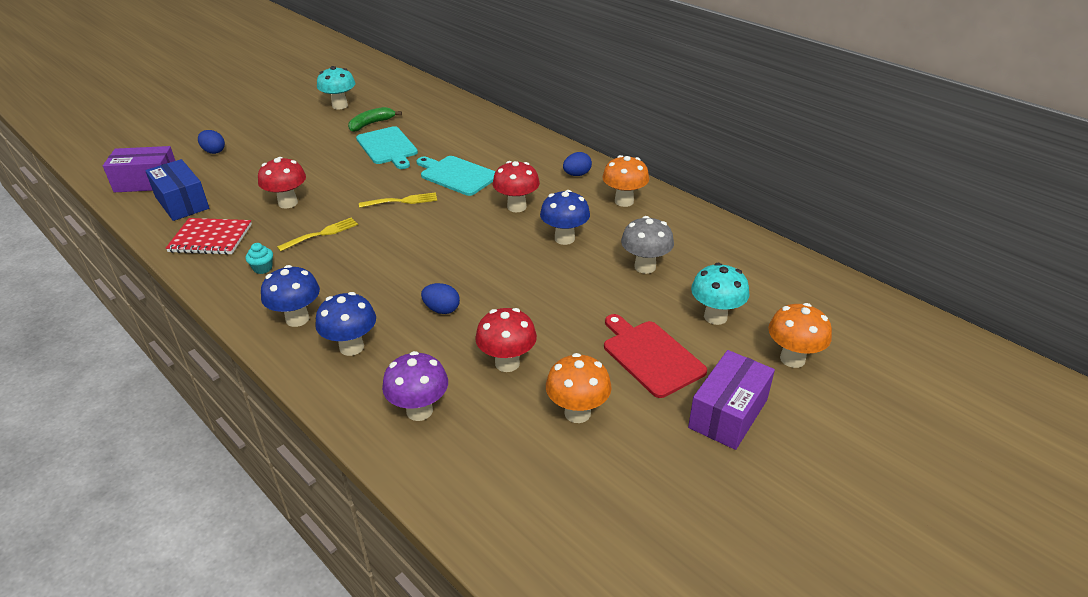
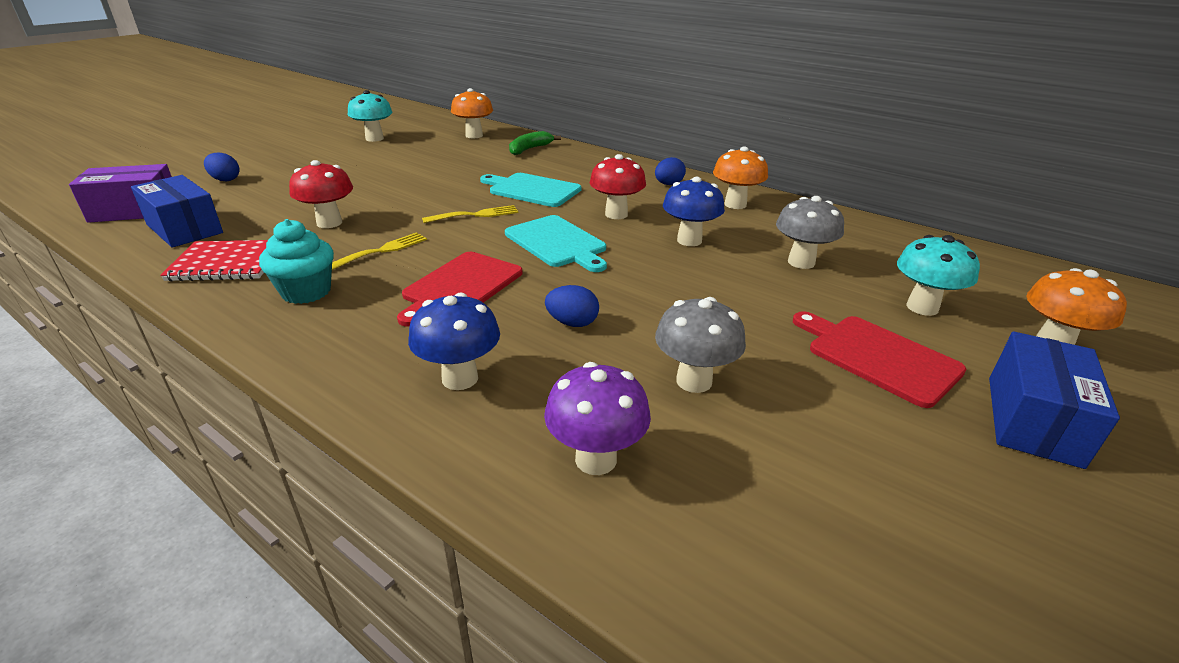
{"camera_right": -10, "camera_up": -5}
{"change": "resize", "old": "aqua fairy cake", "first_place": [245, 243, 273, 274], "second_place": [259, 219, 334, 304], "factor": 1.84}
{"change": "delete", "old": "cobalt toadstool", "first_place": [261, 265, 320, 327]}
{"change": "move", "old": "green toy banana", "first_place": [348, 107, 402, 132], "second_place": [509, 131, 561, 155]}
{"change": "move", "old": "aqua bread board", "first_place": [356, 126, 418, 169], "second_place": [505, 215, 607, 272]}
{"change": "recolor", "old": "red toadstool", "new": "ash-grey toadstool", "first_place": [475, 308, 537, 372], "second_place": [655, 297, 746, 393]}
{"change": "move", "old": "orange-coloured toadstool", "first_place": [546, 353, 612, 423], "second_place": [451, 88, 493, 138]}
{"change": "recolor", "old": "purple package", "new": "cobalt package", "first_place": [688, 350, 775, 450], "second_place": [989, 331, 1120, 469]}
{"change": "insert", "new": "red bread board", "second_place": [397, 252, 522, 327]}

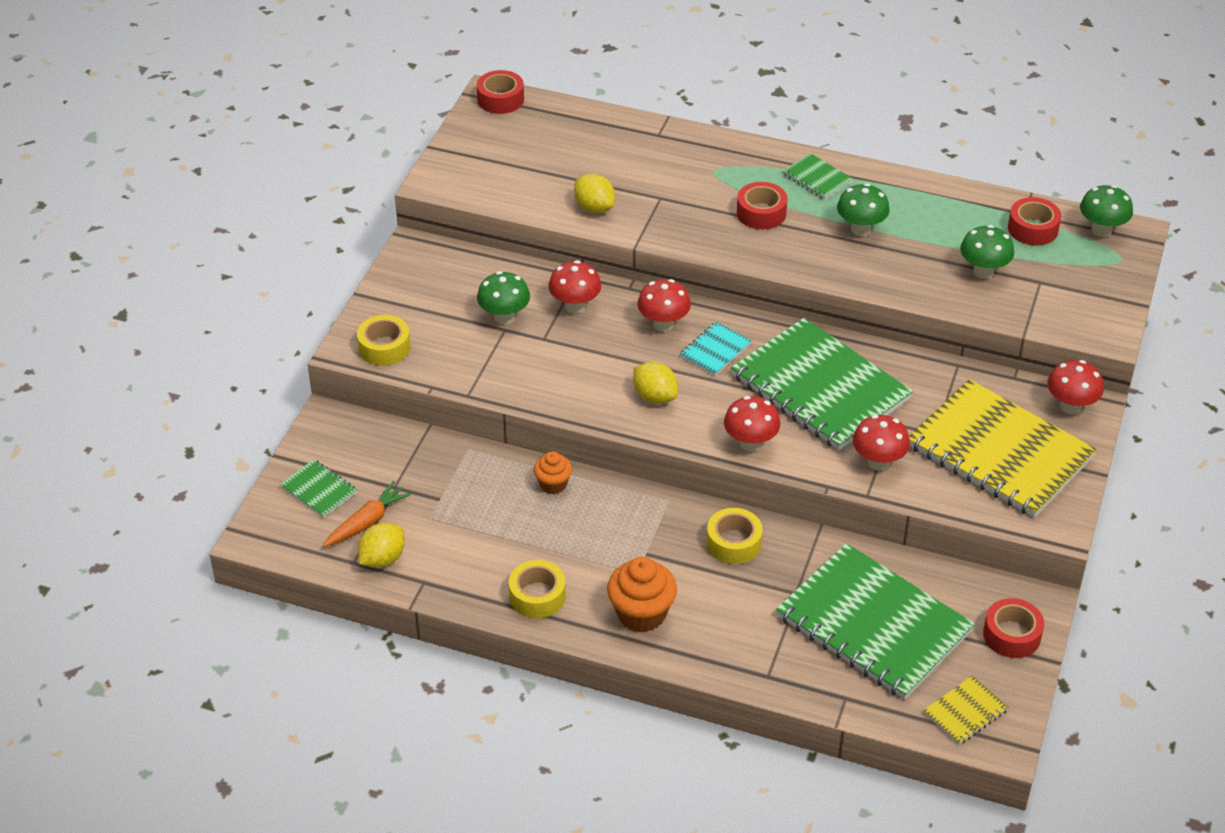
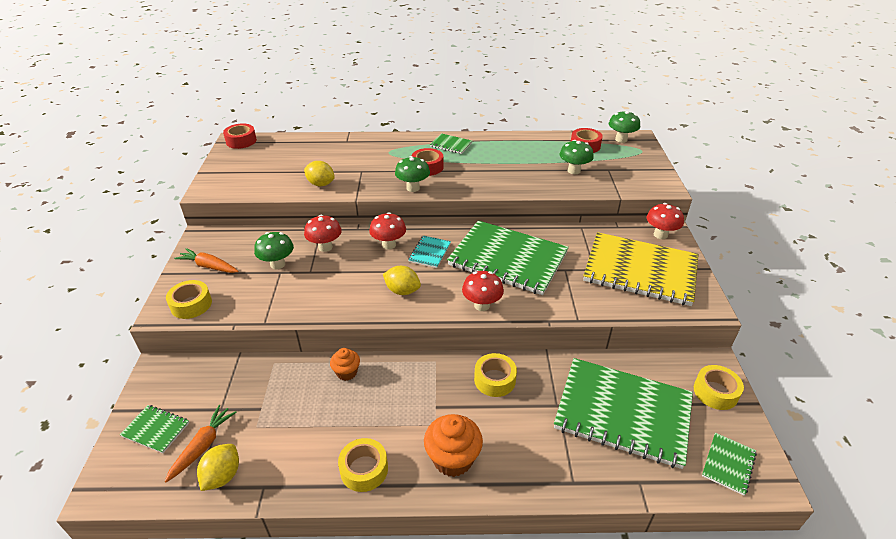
{"camera_right": -20, "camera_up": -5}
{"change": "move", "old": "green toadstool", "first_place": [837, 183, 890, 236], "second_place": [395, 156, 430, 192]}
{"change": "delete", "old": "red toadstool", "first_place": [853, 415, 910, 470]}
{"change": "recolor", "old": "yellow notebook", "new": "green notebook", "first_place": [923, 675, 1009, 745], "second_place": [702, 433, 757, 495]}
{"change": "recolor", "old": "red sticky tape", "new": "yellow sticky tape", "first_place": [983, 598, 1044, 658], "second_place": [694, 365, 744, 410]}
{"change": "insert", "new": "orange-coloured carrot", "second_place": [174, 248, 238, 273]}

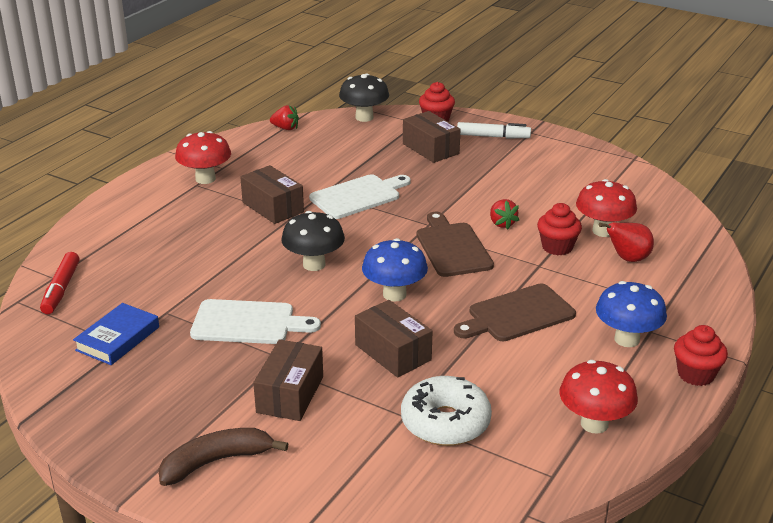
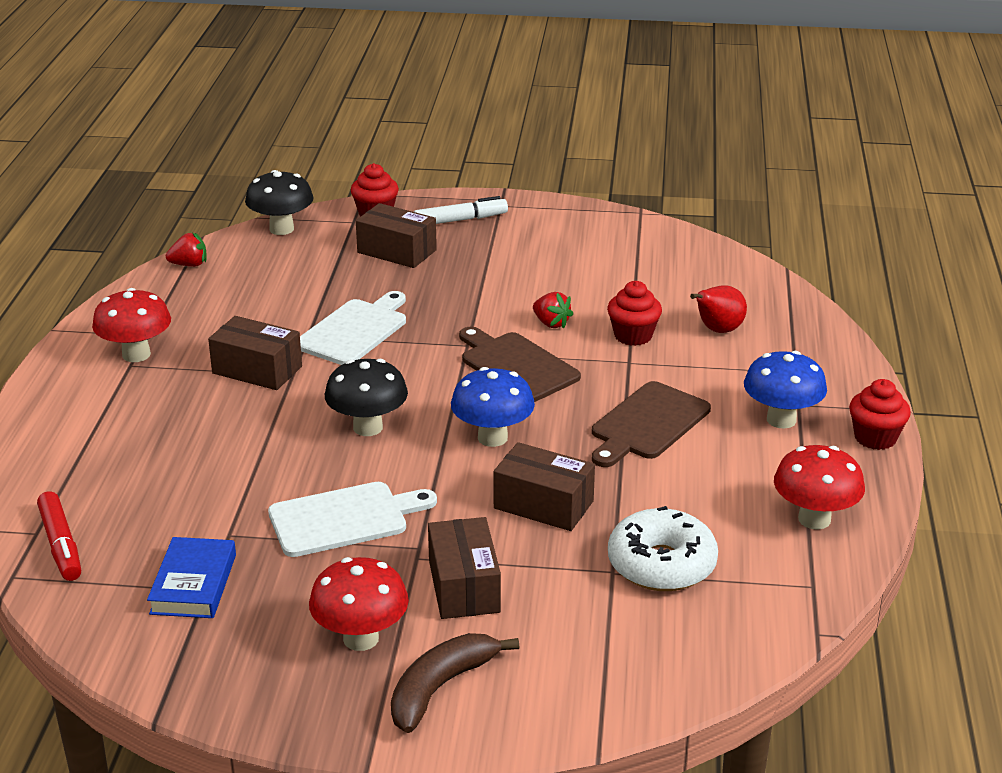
{"camera_right": -25, "camera_up": 0}
{"change": "move", "old": "red toadstool", "first_place": [576, 179, 637, 237], "second_place": [309, 557, 409, 651]}

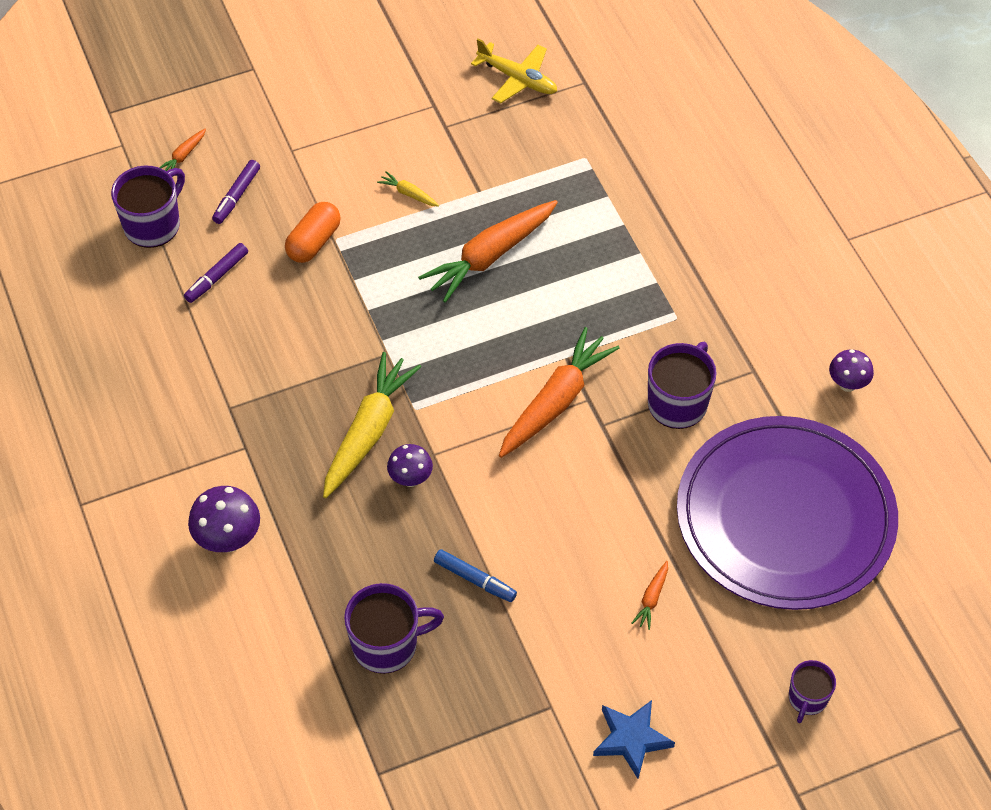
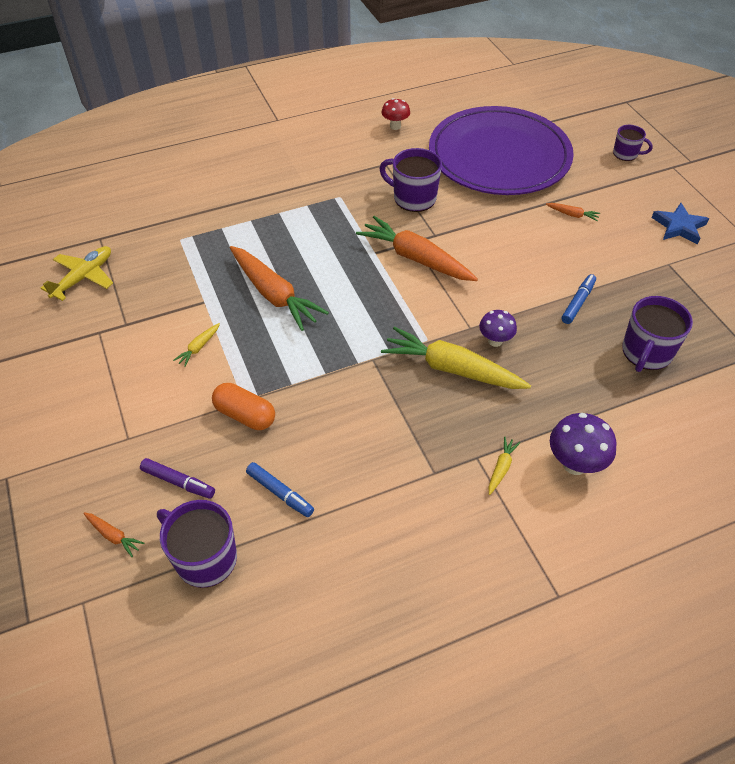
{"camera_right": -90, "camera_up": -5}
{"change": "recolor", "old": "purple marker pen", "new": "cobalt marker pen", "first_place": [184, 243, 248, 303], "second_place": [246, 462, 314, 517]}
{"change": "rotate", "old": "purple coffee mug", "first_place": [344, 583, 444, 674], "second_place": [622, 296, 693, 372], "degrees": -135}
{"change": "recolor", "old": "purple toadstool", "new": "red toadstool", "first_place": [829, 350, 874, 392], "second_place": [381, 98, 410, 130]}
{"change": "insert", "new": "yellow carrot", "second_place": [489, 437, 520, 495]}

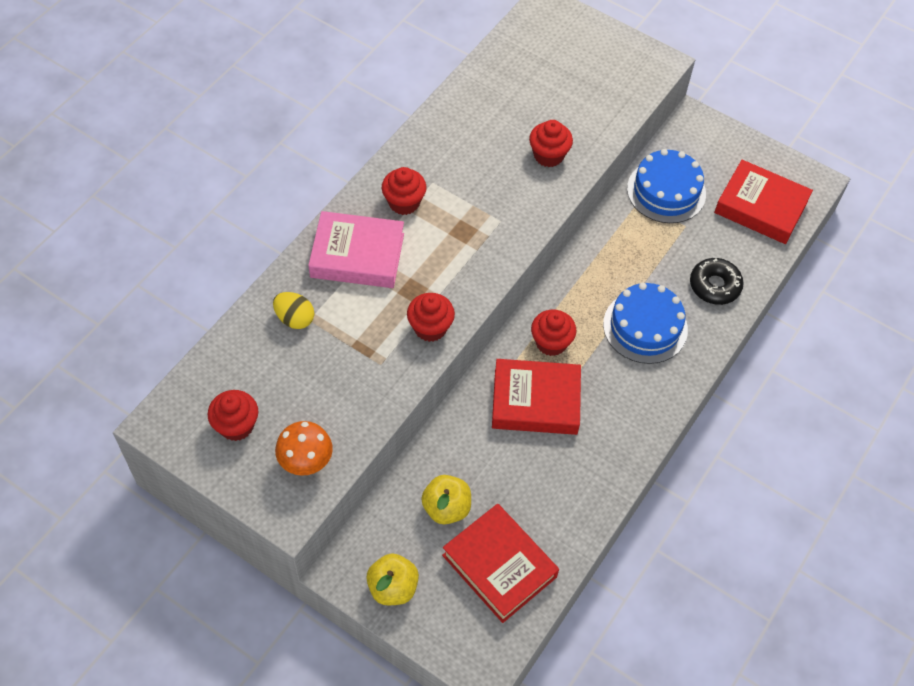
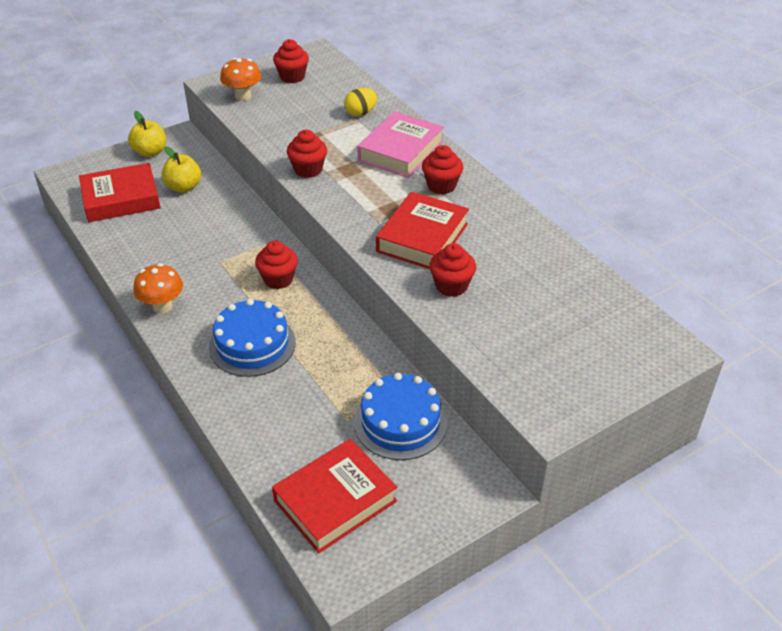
{"camera_right": 115, "camera_up": -15}
{"change": "move", "old": "red hardback", "first_place": [492, 359, 581, 435], "second_place": [376, 192, 469, 269]}
{"change": "delete", "old": "black doughnut", "first_place": [690, 258, 744, 305]}
{"change": "insert", "new": "orange-coloured toadstool", "second_place": [133, 263, 183, 314]}

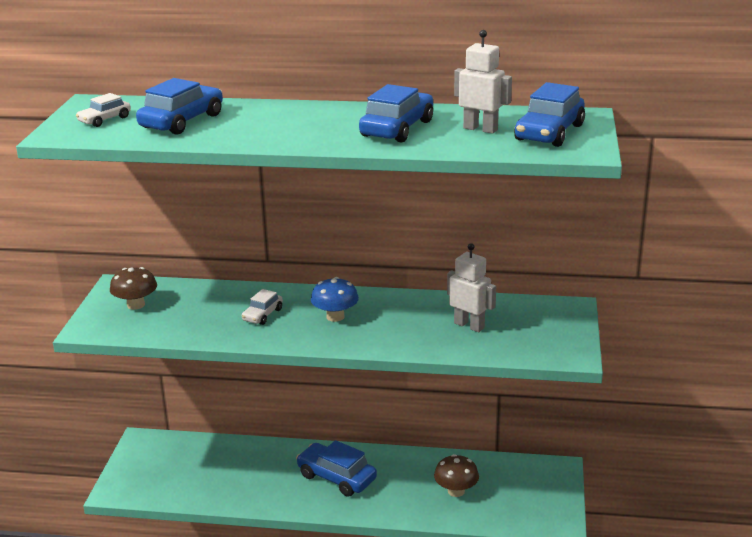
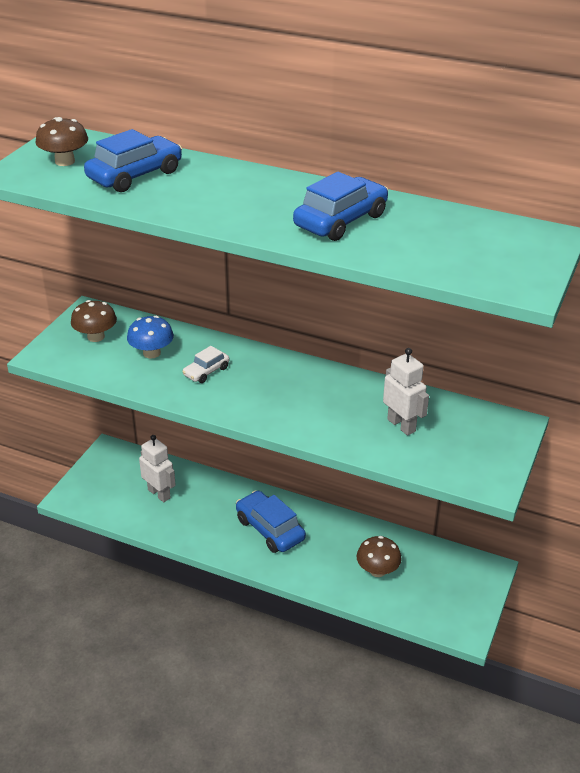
{"camera_right": 15, "camera_up": 10}
{"change": "replace", "old": "pure white car", "new": "dark brown toadstool", "first_place": [76, 93, 131, 127], "second_place": [35, 117, 88, 166]}
{"change": "move", "old": "cobalt toadstool", "first_place": [311, 277, 359, 322], "second_place": [127, 316, 174, 359]}
{"change": "move", "old": "pure white toy robot", "first_place": [454, 30, 512, 134], "second_place": [139, 435, 176, 502]}
{"change": "delete", "old": "cobalt car", "first_place": [514, 82, 585, 147]}

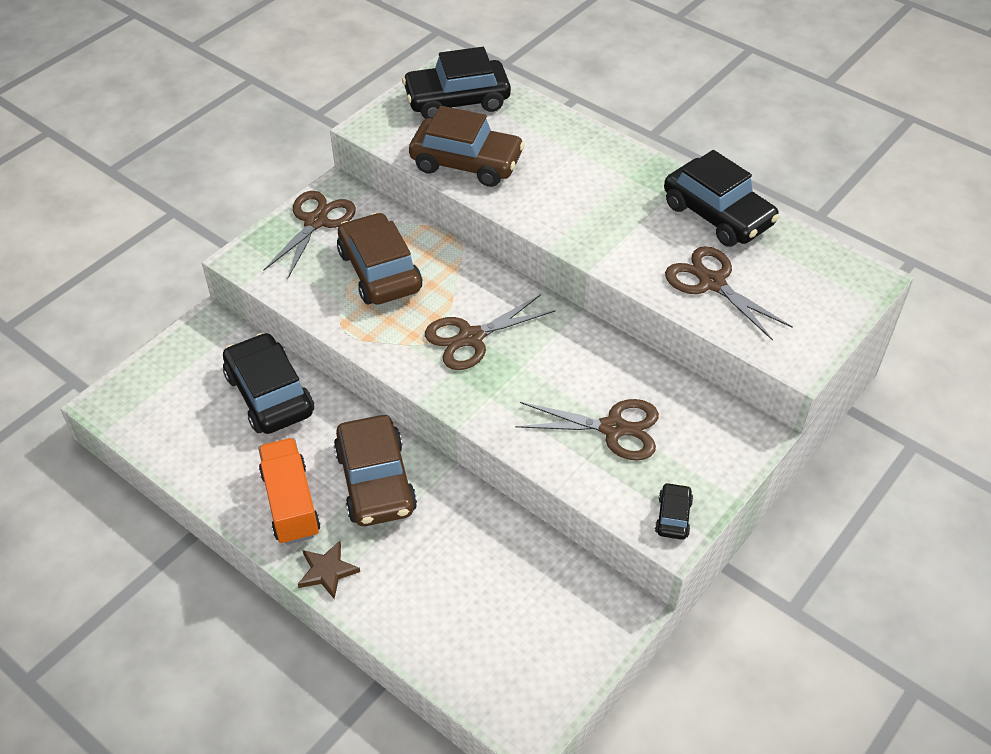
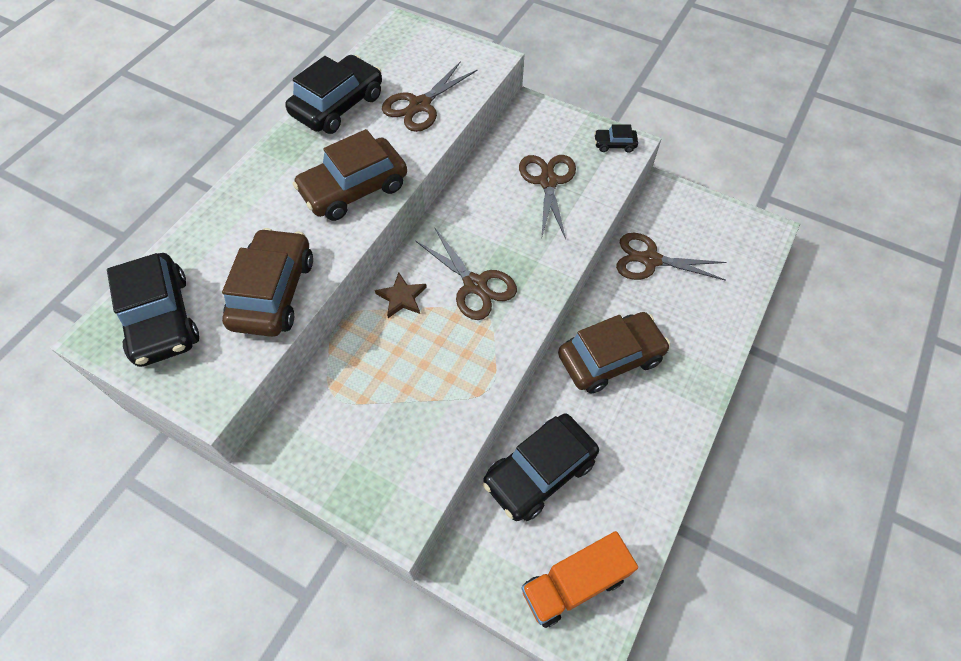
{"camera_right": -100, "camera_up": 10}
{"change": "move", "old": "orange-coloured toy truck", "first_place": [258, 438, 320, 545], "second_place": [521, 531, 638, 628]}
{"change": "move", "old": "dark brown pair of scissors", "first_place": [263, 191, 356, 279], "second_place": [616, 233, 726, 281]}
{"change": "move", "old": "dark brown star", "first_place": [298, 541, 360, 599], "second_place": [375, 273, 427, 318]}
{"change": "move", "old": "dark brown car", "first_place": [337, 212, 422, 305], "second_place": [293, 129, 407, 221]}

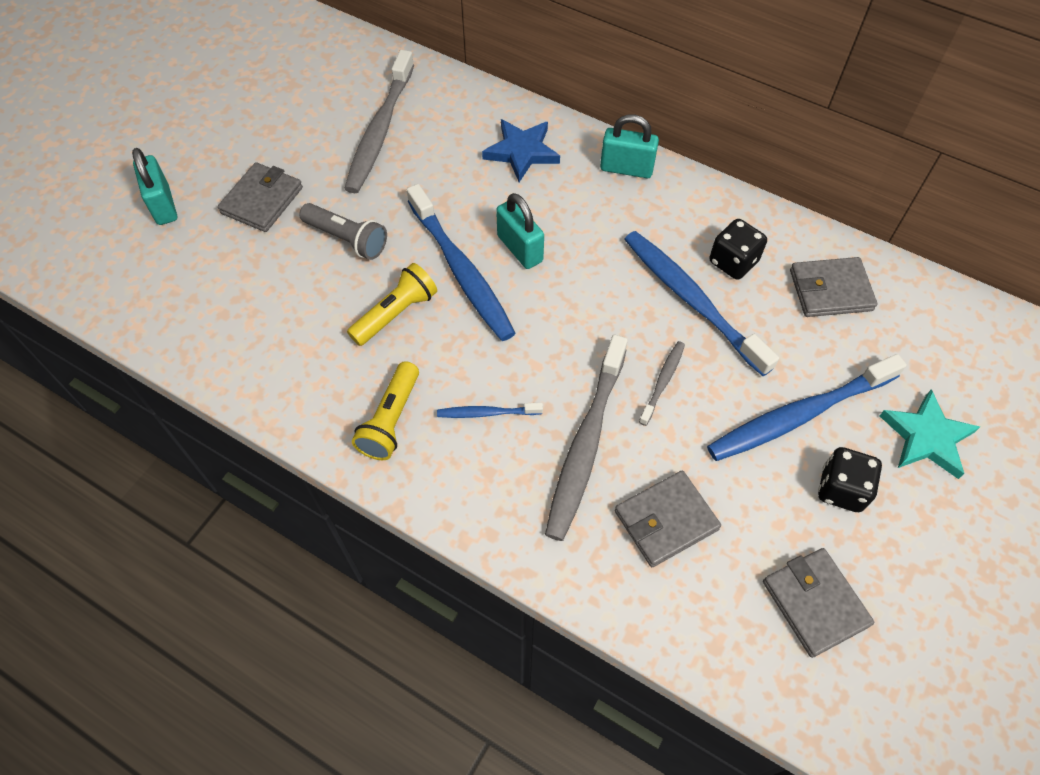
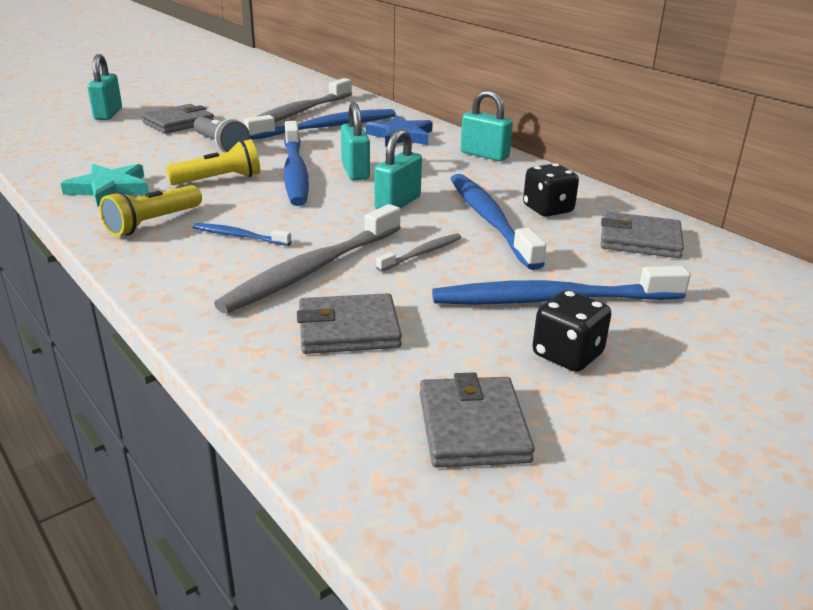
{"camera_right": 20, "camera_up": -30}
{"change": "move", "old": "aqua star", "first_place": [880, 389, 980, 479], "second_place": [60, 164, 149, 207]}
{"change": "insert", "new": "cobalt tooth brush", "second_place": [244, 109, 396, 140]}
{"change": "insert", "new": "aqua small lock", "second_place": [374, 129, 422, 209]}

